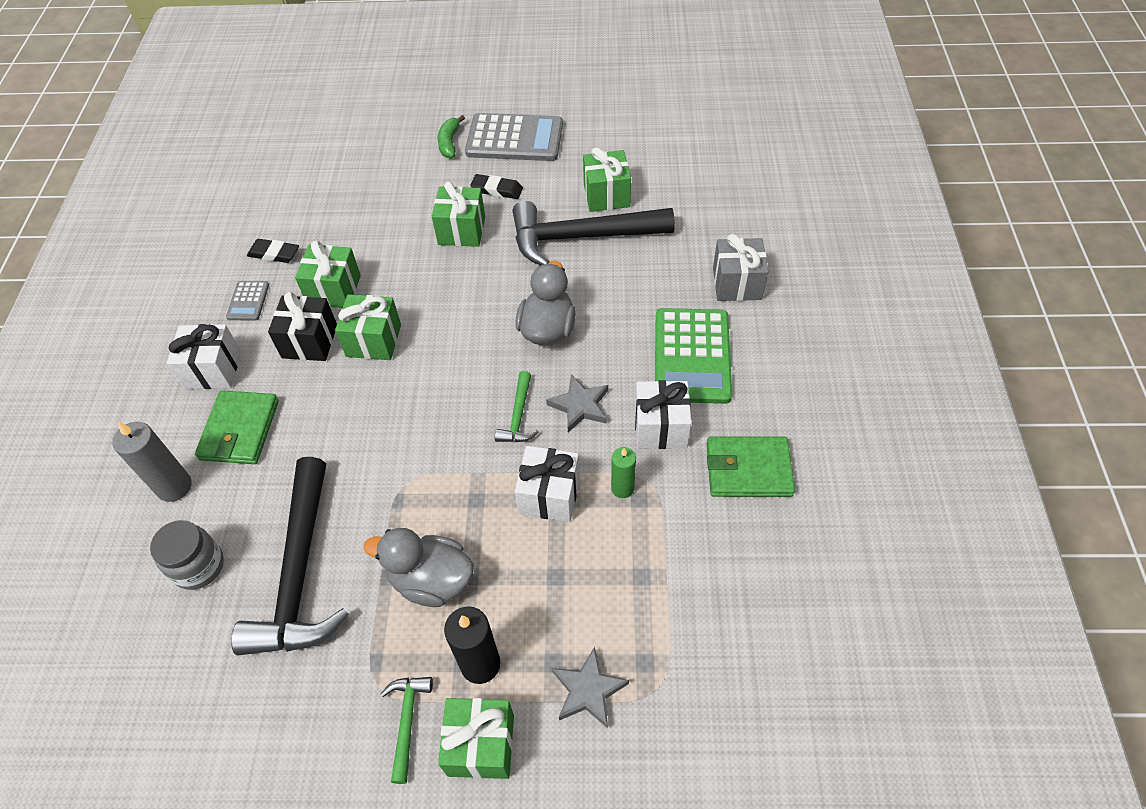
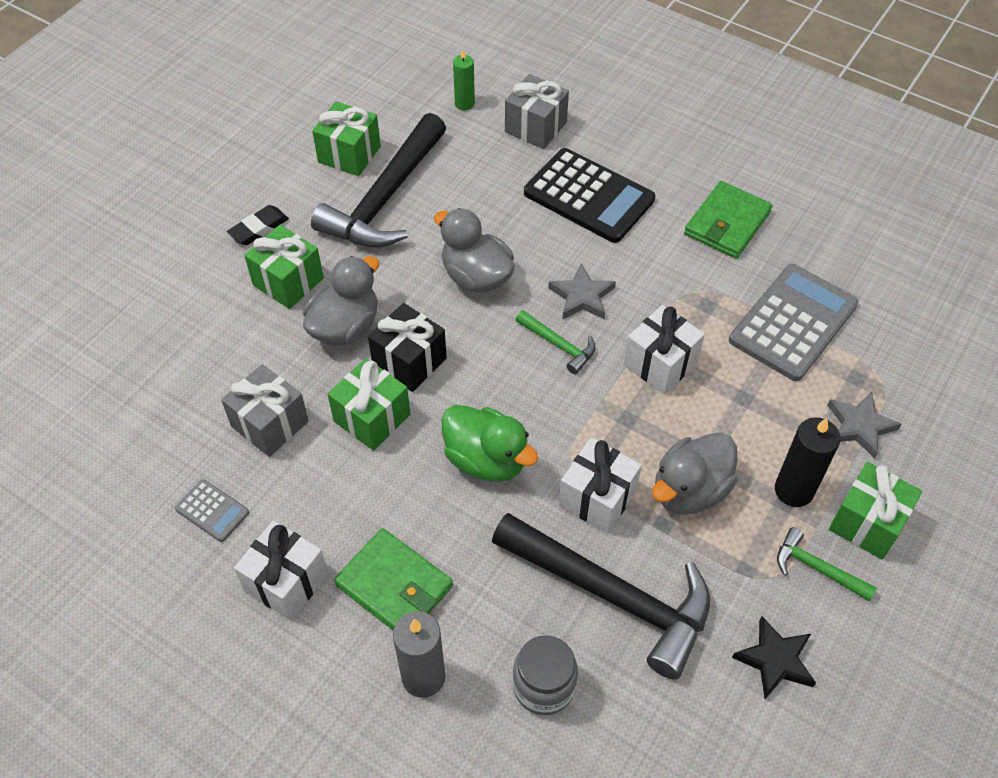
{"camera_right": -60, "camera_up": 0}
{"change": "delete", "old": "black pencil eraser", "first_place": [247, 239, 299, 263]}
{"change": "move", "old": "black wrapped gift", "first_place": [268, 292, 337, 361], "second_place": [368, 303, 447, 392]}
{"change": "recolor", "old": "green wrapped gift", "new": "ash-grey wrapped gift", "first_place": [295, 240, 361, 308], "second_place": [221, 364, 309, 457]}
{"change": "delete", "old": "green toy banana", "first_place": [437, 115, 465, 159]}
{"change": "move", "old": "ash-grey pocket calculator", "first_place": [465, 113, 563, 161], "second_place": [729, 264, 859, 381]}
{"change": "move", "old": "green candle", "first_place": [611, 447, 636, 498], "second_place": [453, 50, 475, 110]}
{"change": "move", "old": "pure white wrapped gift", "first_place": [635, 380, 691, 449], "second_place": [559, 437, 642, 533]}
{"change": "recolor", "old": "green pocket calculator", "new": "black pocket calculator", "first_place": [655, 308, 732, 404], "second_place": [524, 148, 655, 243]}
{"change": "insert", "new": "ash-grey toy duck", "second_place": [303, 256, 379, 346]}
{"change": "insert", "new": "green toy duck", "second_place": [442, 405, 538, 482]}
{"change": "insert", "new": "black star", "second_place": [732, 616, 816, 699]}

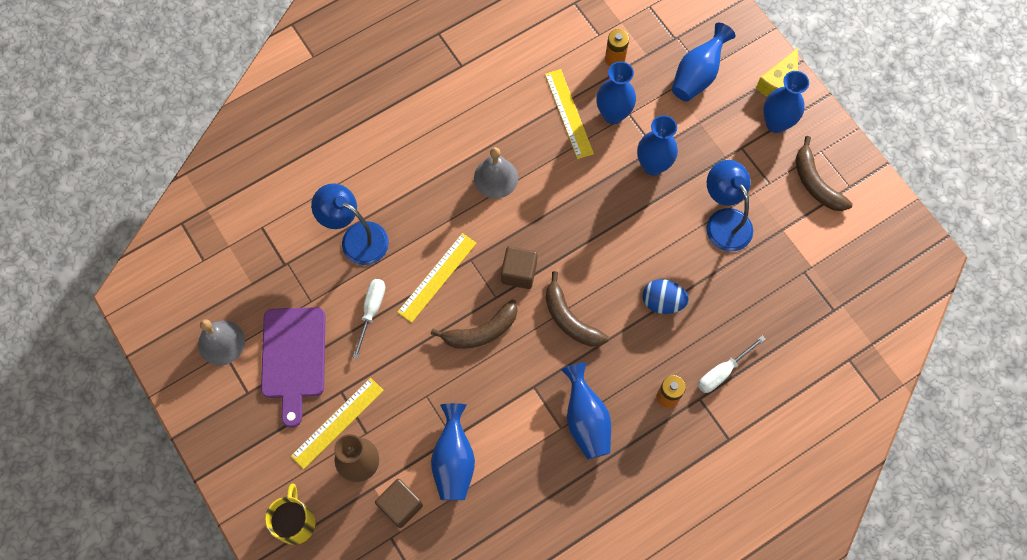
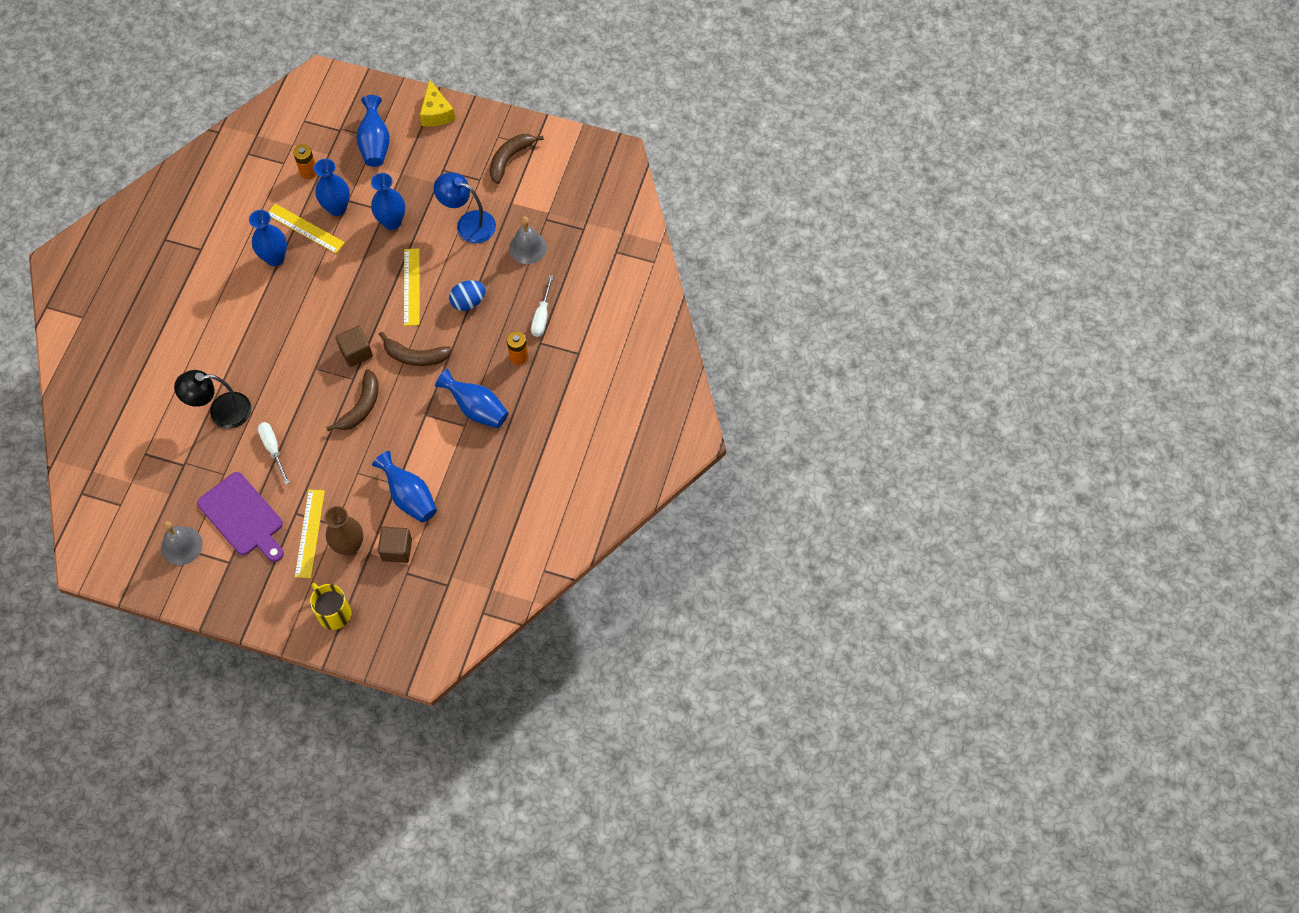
{"camera_right": -40, "camera_up": -5}
{"change": "recolor", "old": "cobalt reading lamp", "new": "black reading lamp", "first_place": [311, 183, 389, 265], "second_place": [174, 370, 251, 429]}
{"change": "move", "old": "yellow ruler", "first_place": [397, 233, 477, 323], "second_place": [404, 248, 420, 326]}
{"change": "move", "old": "ash-grey school bell", "first_place": [474, 147, 518, 199], "second_place": [509, 217, 547, 264]}
{"change": "move", "old": "cobalt tall vase", "first_place": [763, 71, 809, 133], "second_place": [249, 210, 287, 266]}
{"change": "rotate", "old": "dark brown toy banana", "first_place": [796, 136, 853, 211], "second_place": [490, 134, 544, 184], "degrees": 105}

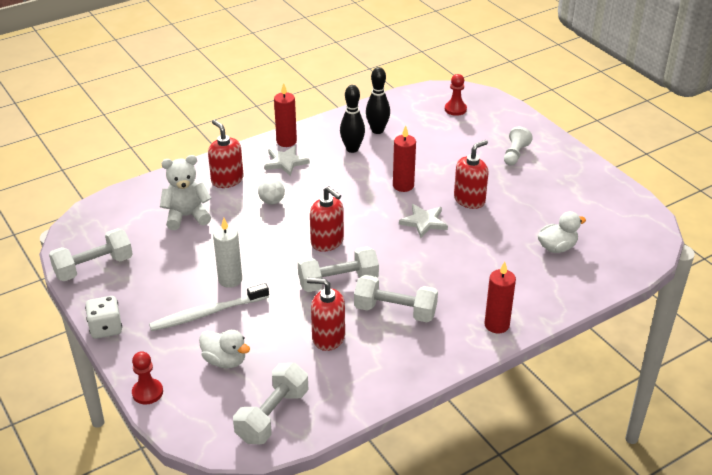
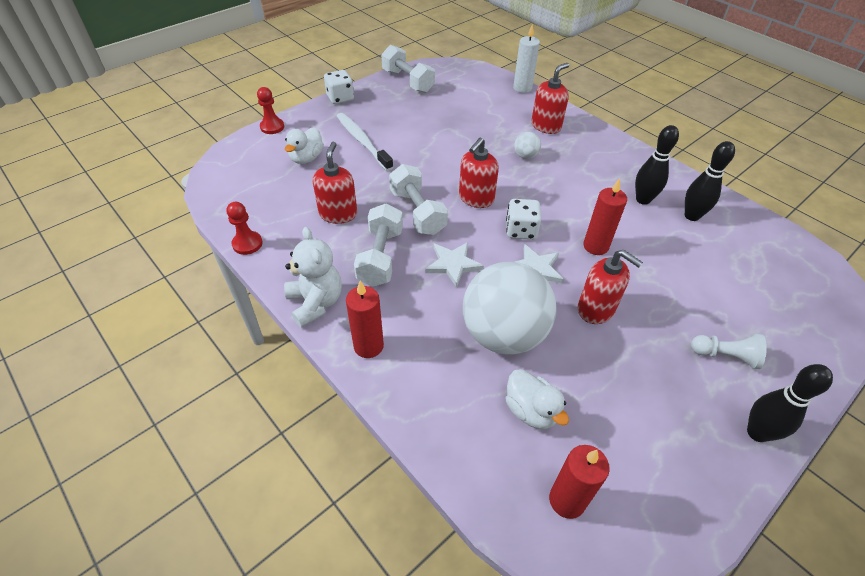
{"camera_right": 80, "camera_up": 10}
{"change": "move", "old": "pure white stuffed bear", "first_place": [160, 155, 211, 230], "second_place": [284, 227, 342, 327]}
{"change": "move", "old": "pure white candle", "first_place": [213, 218, 242, 288], "second_place": [513, 24, 540, 93]}
{"change": "delete", "old": "pure white dumbbell", "first_place": [233, 363, 308, 444]}
{"change": "move", "old": "pure white star", "first_place": [264, 146, 310, 176], "second_place": [425, 242, 484, 287]}
{"change": "move", "old": "red candle", "first_place": [274, 83, 297, 147], "second_place": [549, 445, 610, 519]}
{"change": "move", "old": "red pawn", "first_place": [445, 74, 467, 116], "second_place": [226, 202, 263, 255]}
{"change": "insert", "new": "pure white play ball", "second_place": [463, 262, 557, 355]}
{"change": "insert", "new": "pure white dice", "second_place": [506, 199, 541, 240]}
{"change": "insert", "new": "black bowling pin", "second_place": [747, 364, 833, 442]}

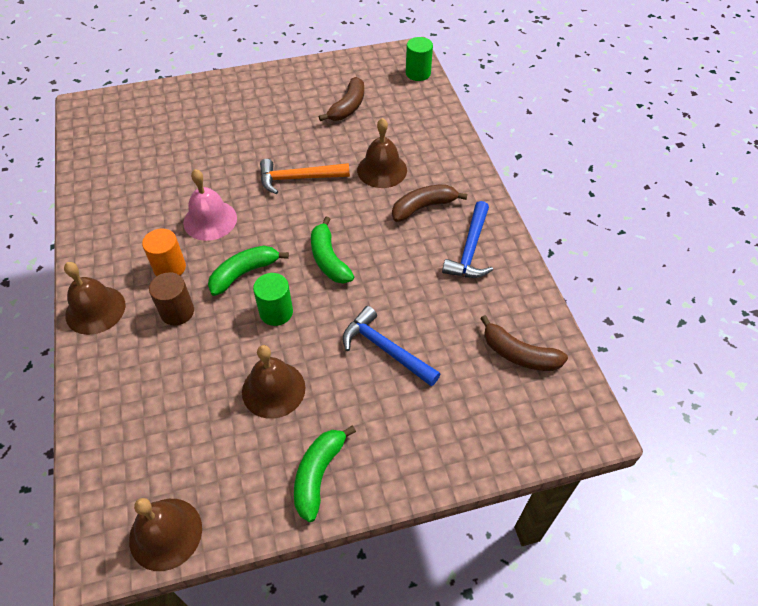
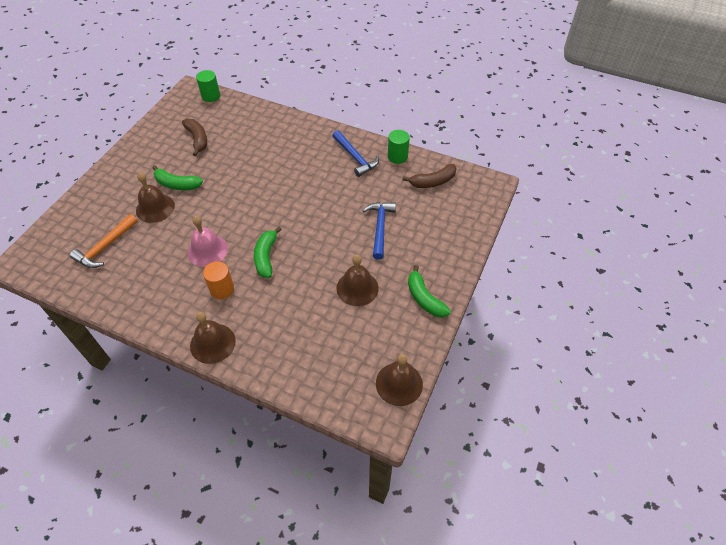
{"camera_right": -50, "camera_up": 0}
{"change": "delete", "old": "dark brown cylinder", "first_place": [149, 272, 194, 325]}
{"change": "move", "old": "green cylinder", "first_place": [253, 273, 293, 326], "second_place": [388, 130, 410, 164]}
{"change": "move", "old": "orange-coloured claw hammer", "first_place": [260, 159, 350, 194], "second_place": [70, 214, 138, 268]}
{"change": "move", "old": "green toy banana", "first_place": [311, 217, 354, 283], "second_place": [153, 165, 203, 190]}
{"change": "rotate", "old": "cobalt claw hammer", "first_place": [343, 306, 440, 386], "second_place": [362, 202, 396, 260], "degrees": 105}
{"change": "move", "old": "dark brown school bell", "first_place": [357, 118, 407, 188], "second_place": [136, 172, 175, 223]}
{"change": "delete", "old": "dark brown toy banana", "first_place": [392, 184, 467, 222]}

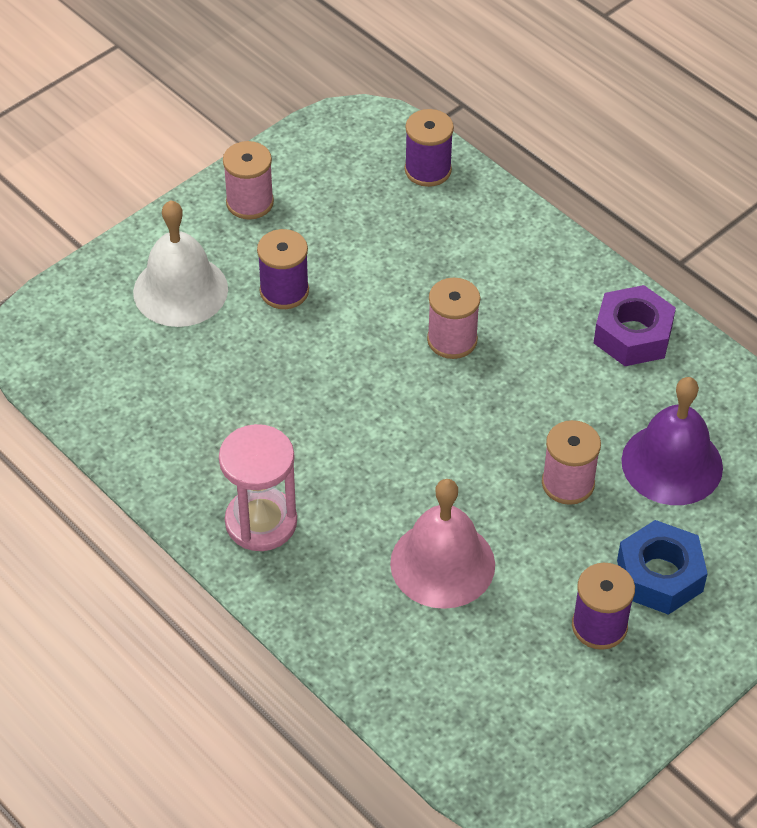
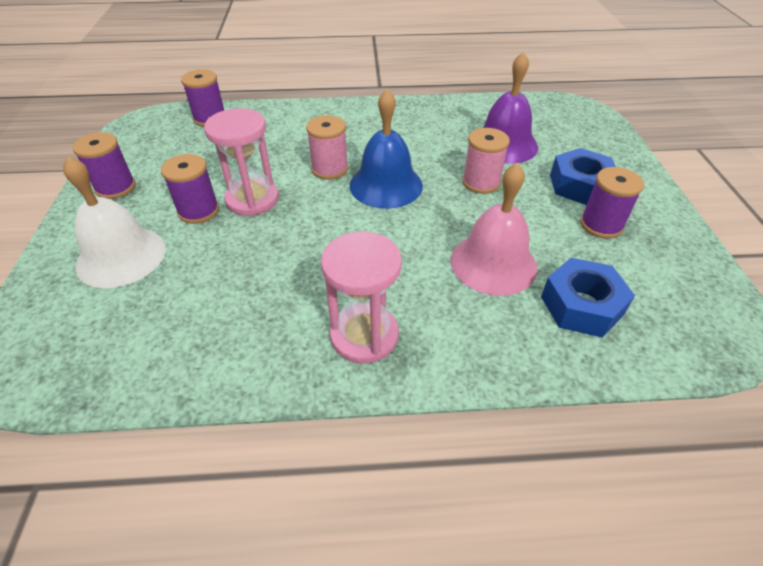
{"camera_right": -50, "camera_up": -5}
{"change": "recolor", "old": "pink reel of thread", "new": "purple reel of thread", "first_place": [223, 141, 274, 220], "second_place": [73, 132, 136, 199]}
{"change": "delete", "old": "purple nut", "first_place": [594, 285, 676, 366]}
{"change": "insert", "new": "pink sand timer", "second_place": [204, 108, 279, 216]}
{"change": "insert", "new": "cobalt school bell", "second_place": [350, 89, 423, 209]}
{"change": "insert", "new": "cobalt nut", "second_place": [541, 258, 635, 338]}

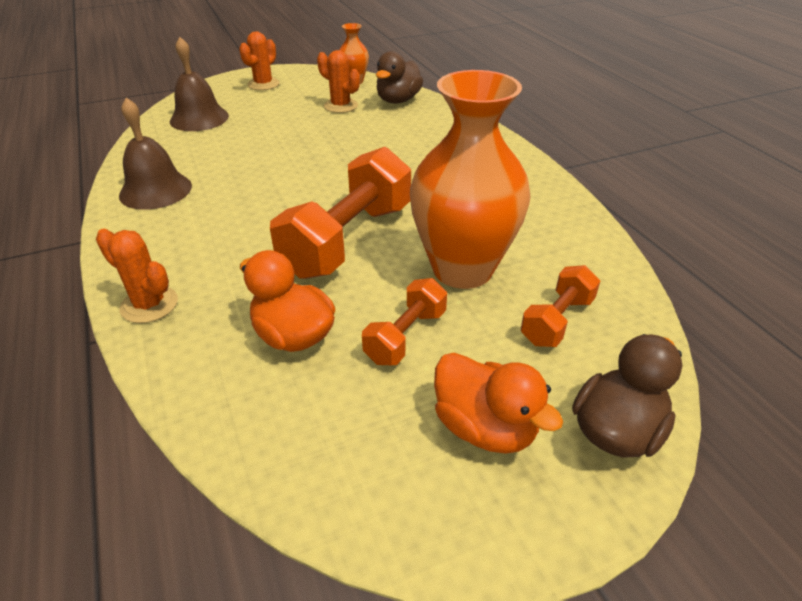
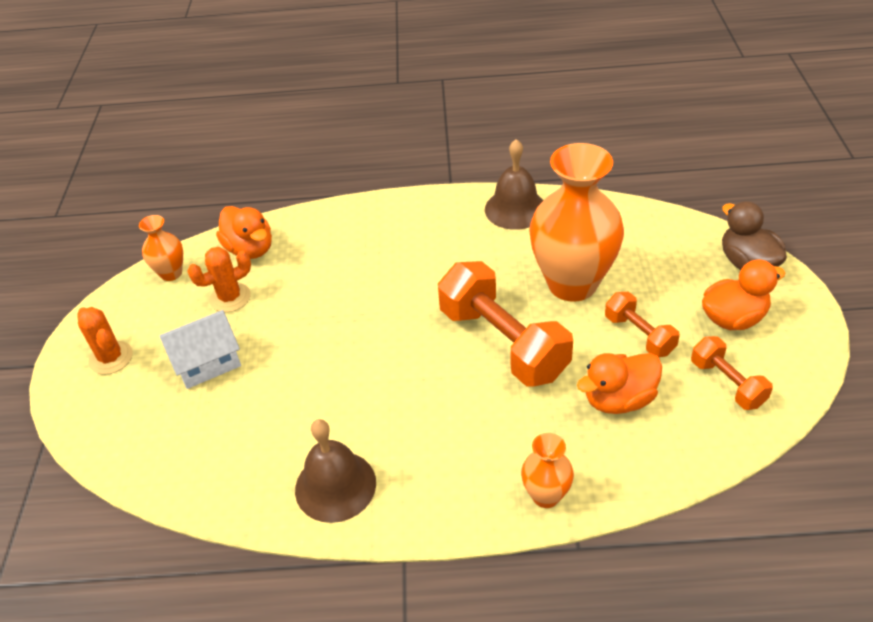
{"camera_right": -65, "camera_up": 5}
{"change": "replace", "old": "orange-coloured cactus", "new": "orange-coloured tall vase", "first_place": [96, 229, 178, 323], "second_place": [521, 433, 574, 508]}
{"change": "move", "old": "dark brown school bell", "first_place": [170, 37, 229, 131], "second_place": [485, 139, 543, 230]}
{"change": "recolor", "old": "dark brown toy duck", "new": "orange-coloured toy duck", "first_place": [376, 51, 423, 104], "second_place": [216, 206, 272, 259]}
{"change": "move", "old": "orange-coloured dumbbell", "first_place": [521, 265, 600, 347], "second_place": [691, 336, 773, 410]}
{"change": "insert", "new": "pure white house", "second_place": [159, 310, 241, 389]}

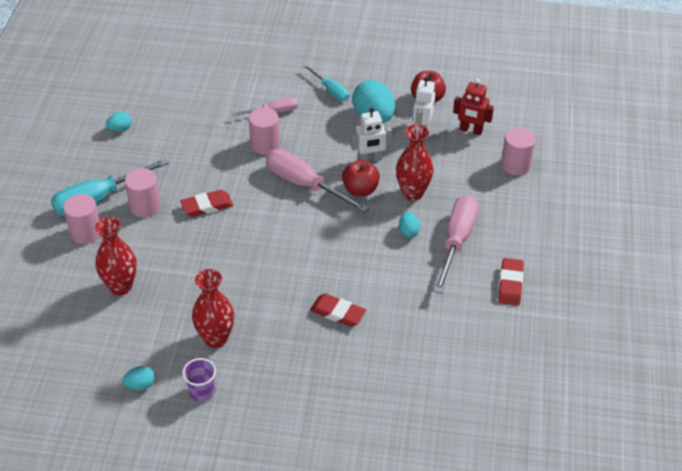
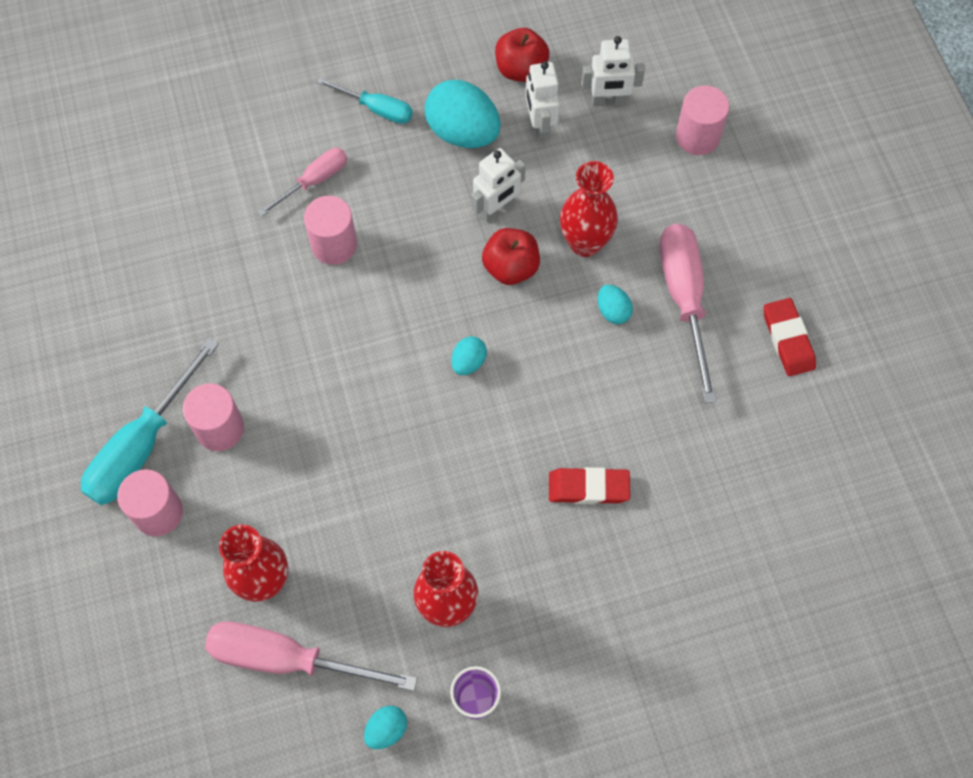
{"camera_right": -25, "camera_up": 20}
{"change": "move", "old": "aqua egg shape", "first_place": [106, 112, 132, 132], "second_place": [451, 336, 487, 375]}
{"change": "delete", "old": "red pencil eraser", "first_place": [180, 190, 233, 217]}
{"change": "move", "old": "pink flat screwdriver", "first_place": [266, 149, 369, 213], "second_place": [205, 621, 418, 691]}
{"change": "recolor", "old": "red toy robot", "new": "pure white toy robot", "first_place": [453, 79, 494, 135], "second_place": [581, 36, 645, 106]}

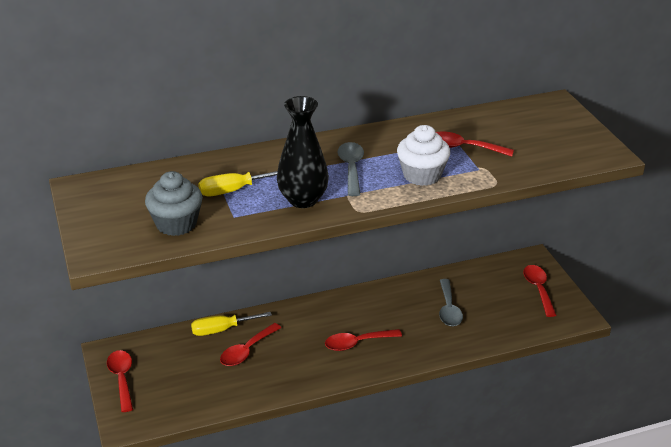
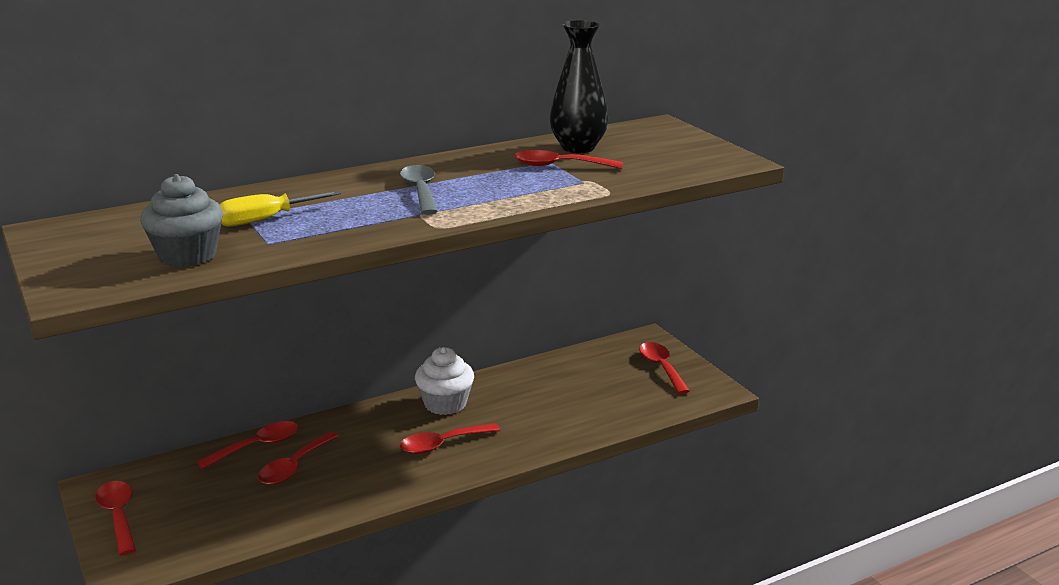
{"camera_right": -10, "camera_up": -10}
{"change": "replace", "old": "yellow flat screwdriver", "new": "red teaspoon", "first_place": [191, 312, 272, 336], "second_place": [197, 421, 299, 469]}
{"change": "move", "old": "black tall vase", "first_place": [277, 96, 329, 208], "second_place": [550, 20, 608, 153]}
{"change": "move", "old": "pure white fairy cake", "first_place": [397, 125, 450, 186], "second_place": [415, 347, 474, 415]}
{"change": "delete", "old": "ash-grey teaspoon", "first_place": [439, 279, 463, 326]}

